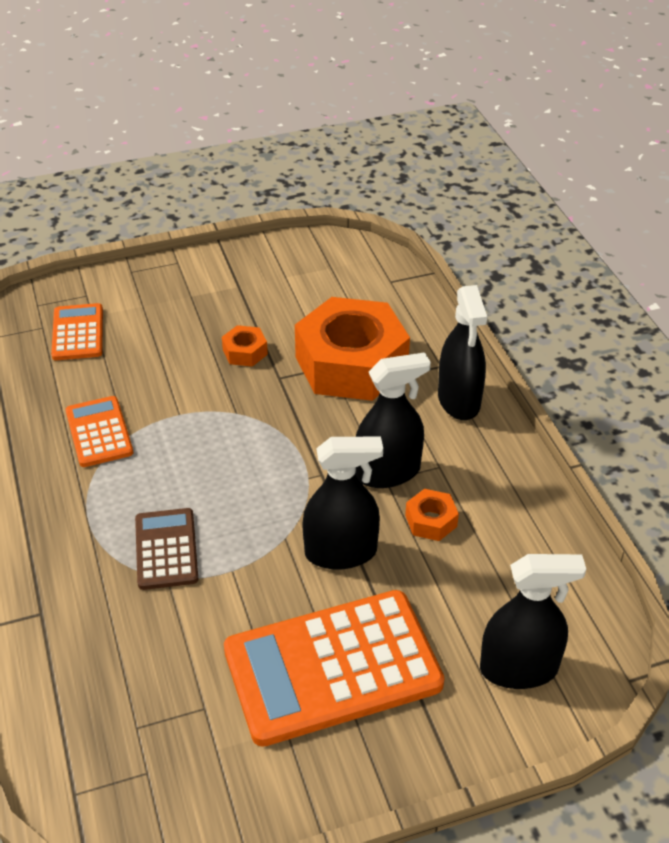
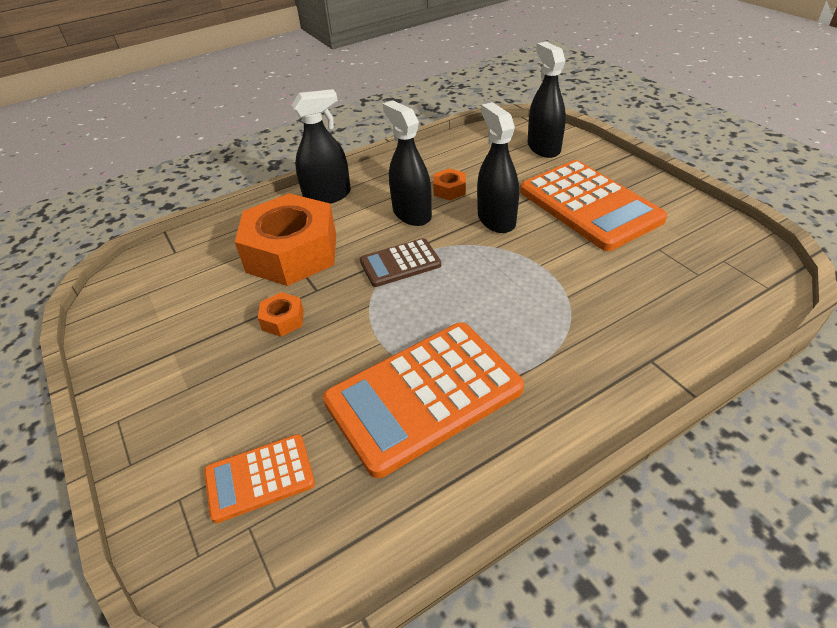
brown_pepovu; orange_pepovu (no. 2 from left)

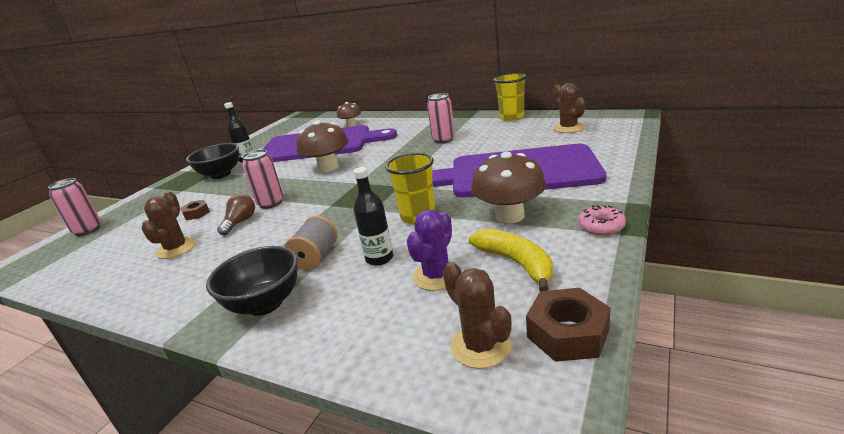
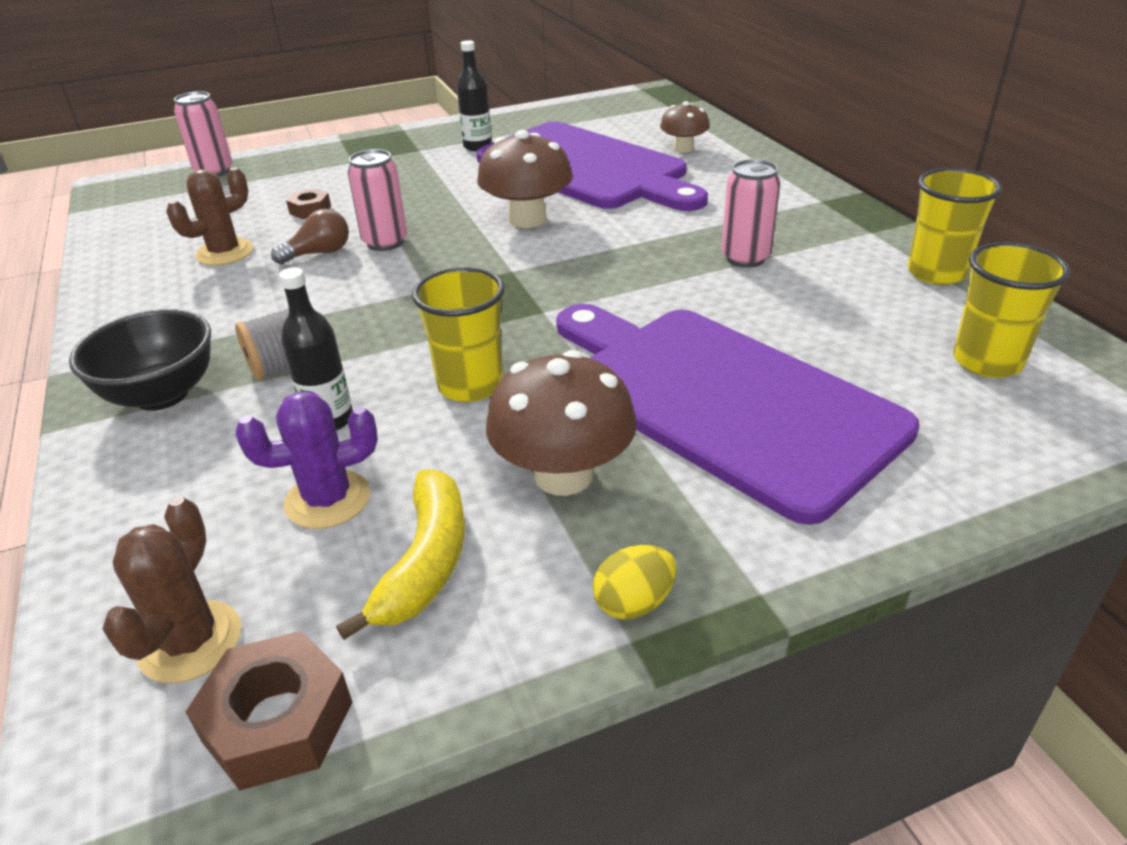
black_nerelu (no. 1 from left in the first image); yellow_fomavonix (no. 3 from left); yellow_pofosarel

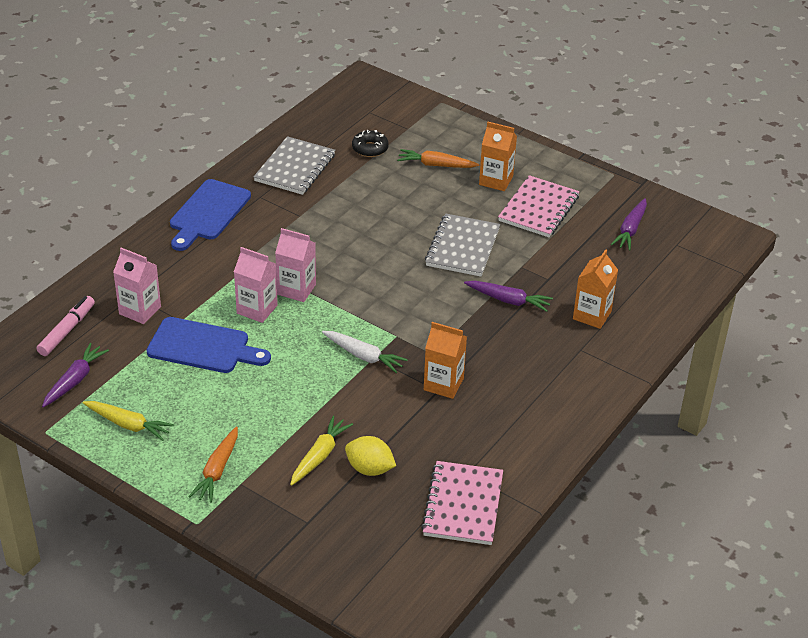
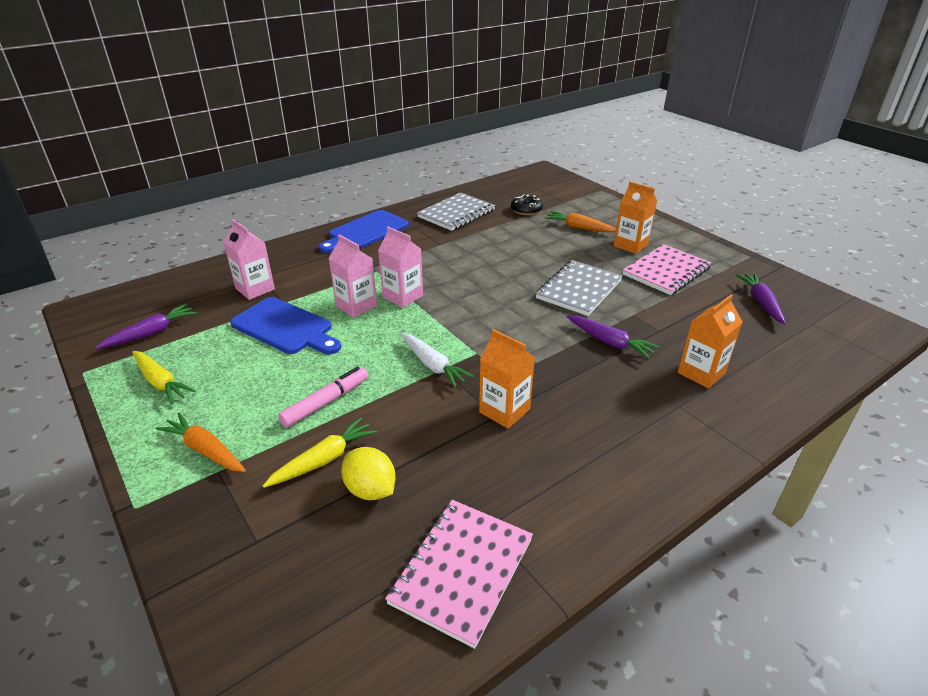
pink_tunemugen; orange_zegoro (no. 1 from left); purple_zegoro (no. 3 from left)

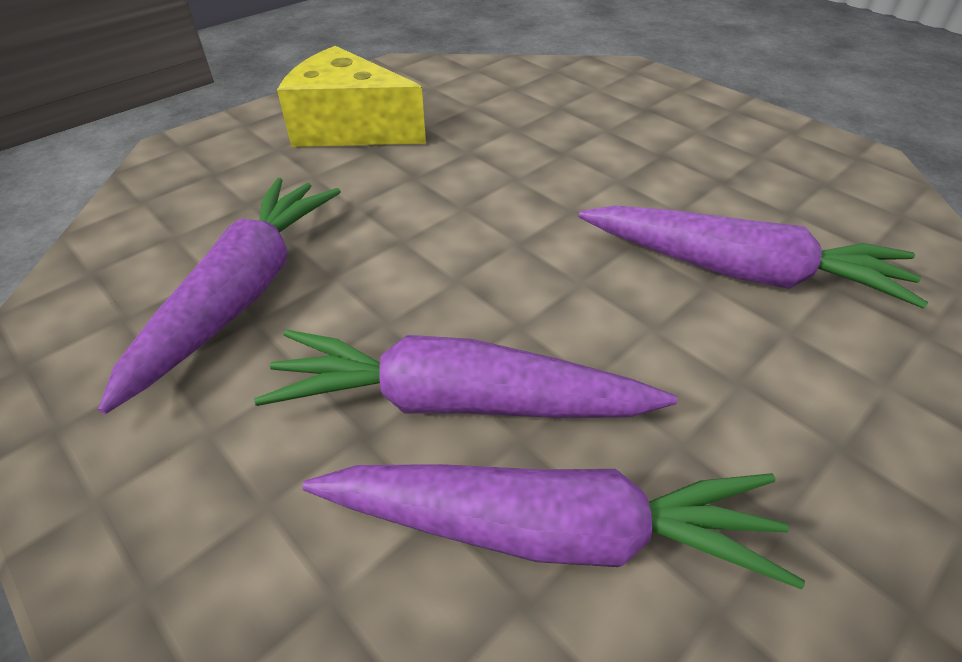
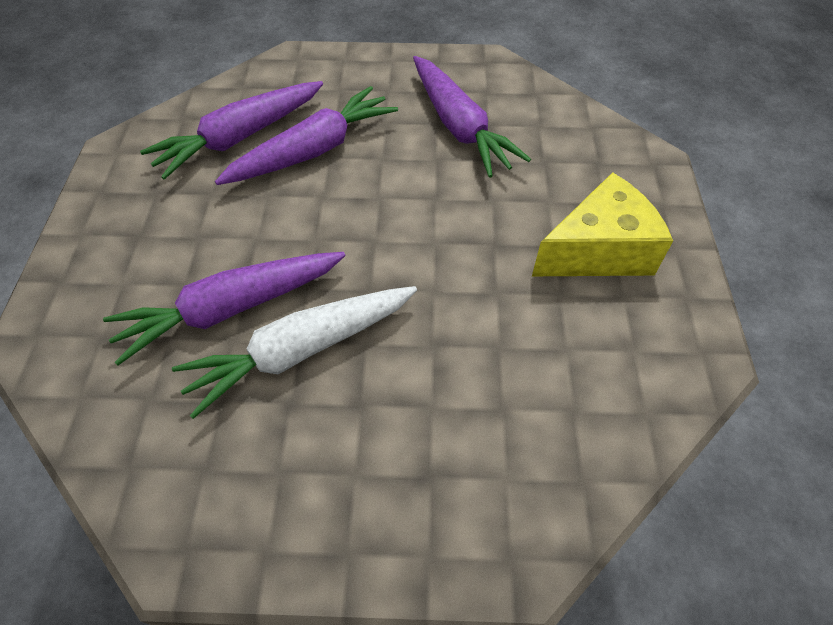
white_zegoro

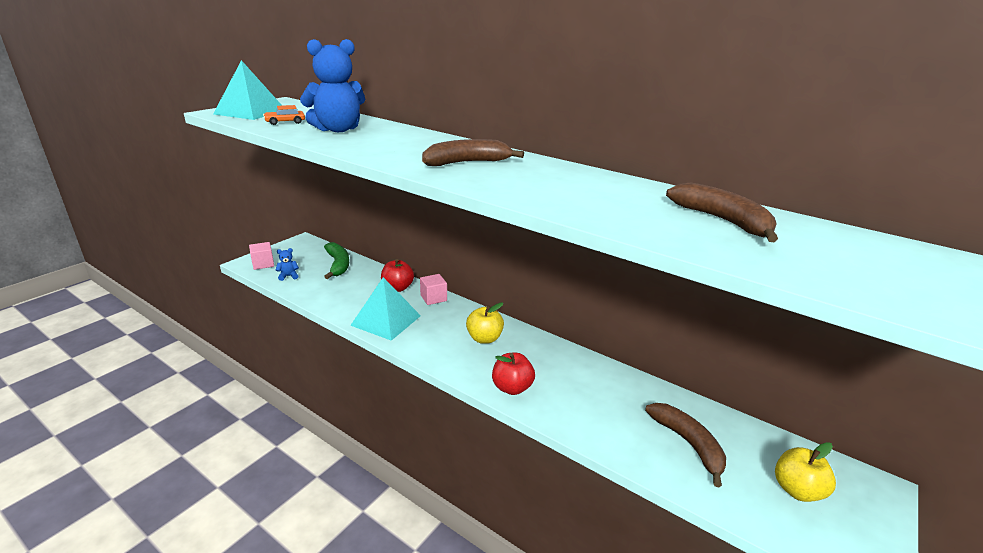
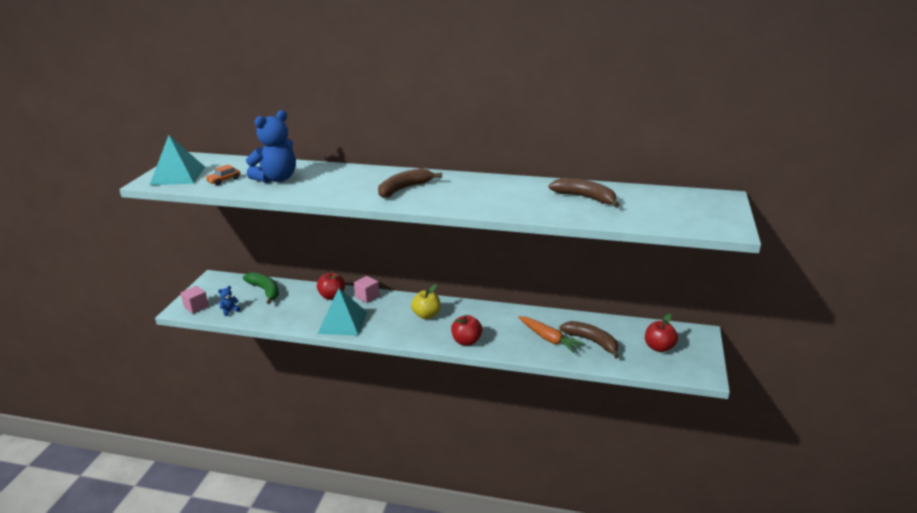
orange_zegoro; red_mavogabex (no. 3 from left)

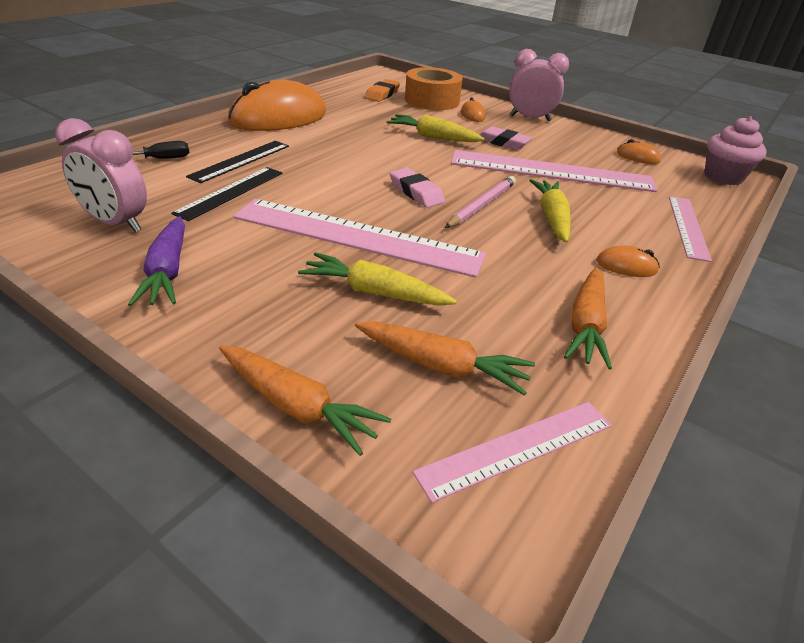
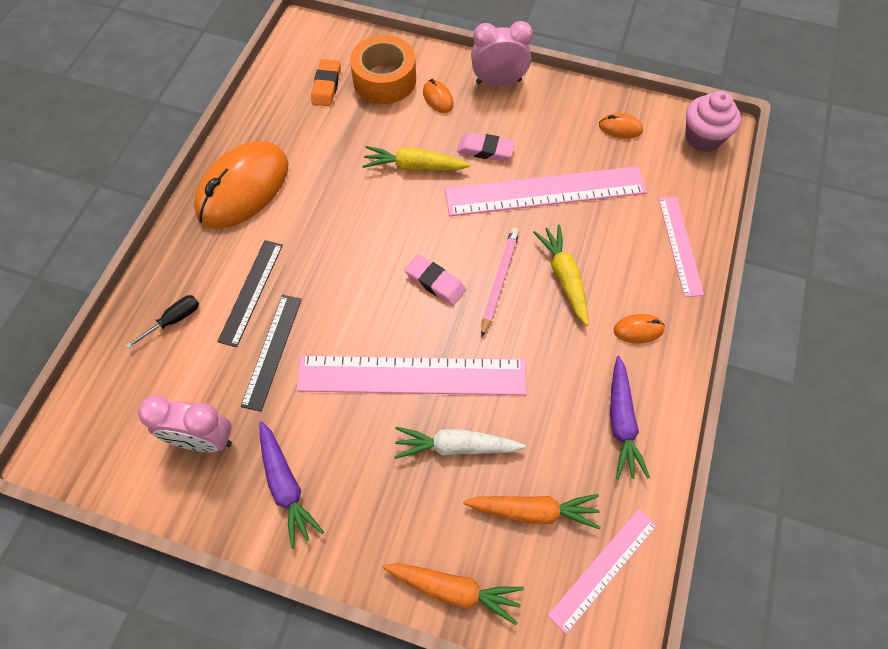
white_zegoro; purple_zegoro (no. 2 from left)

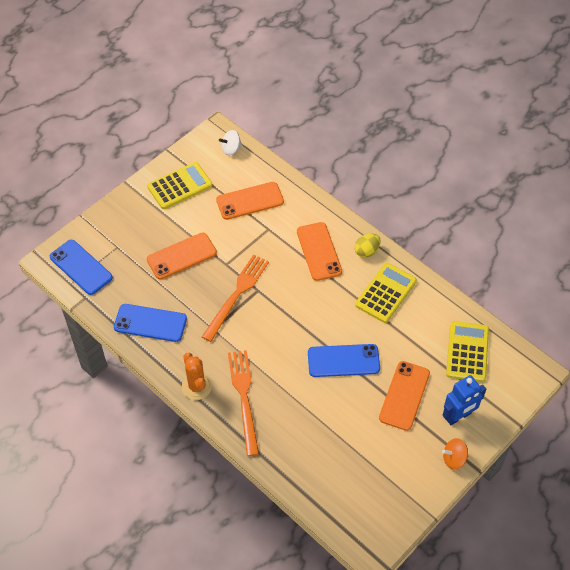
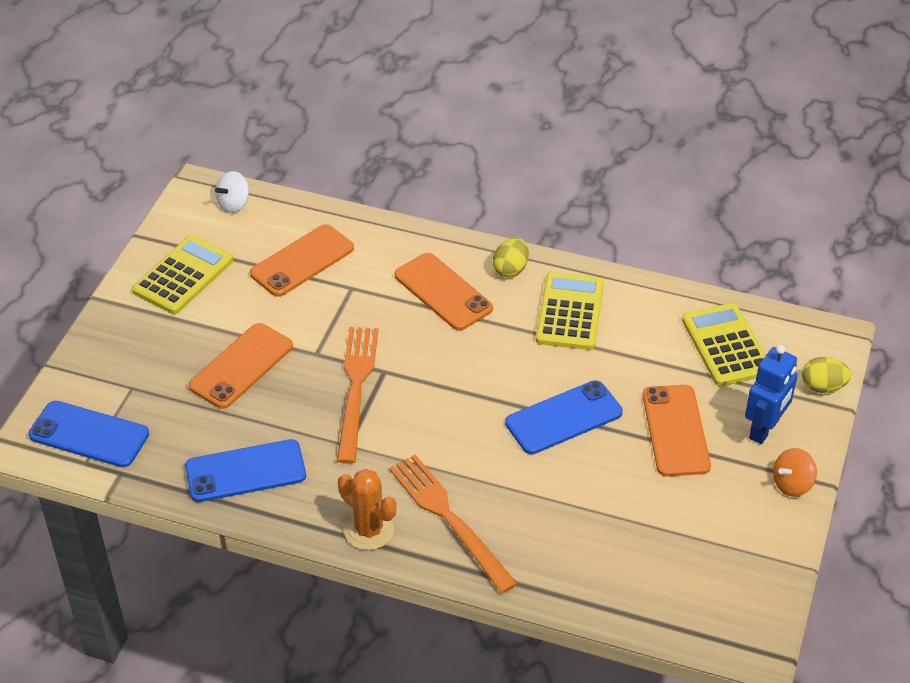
yellow_pofosarel (no. 2 from left)

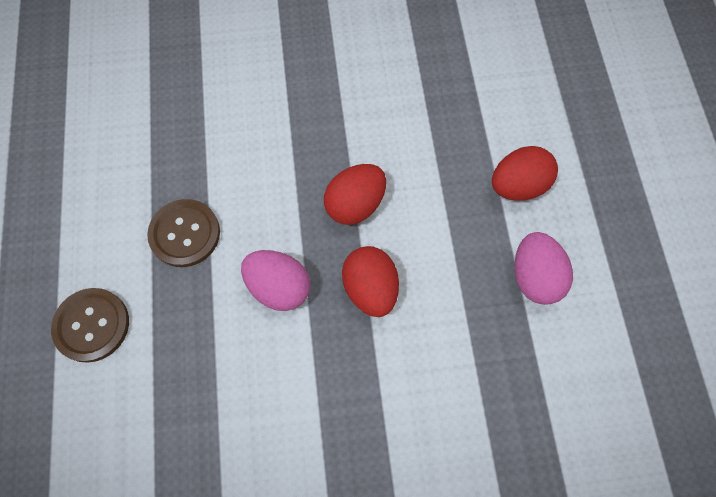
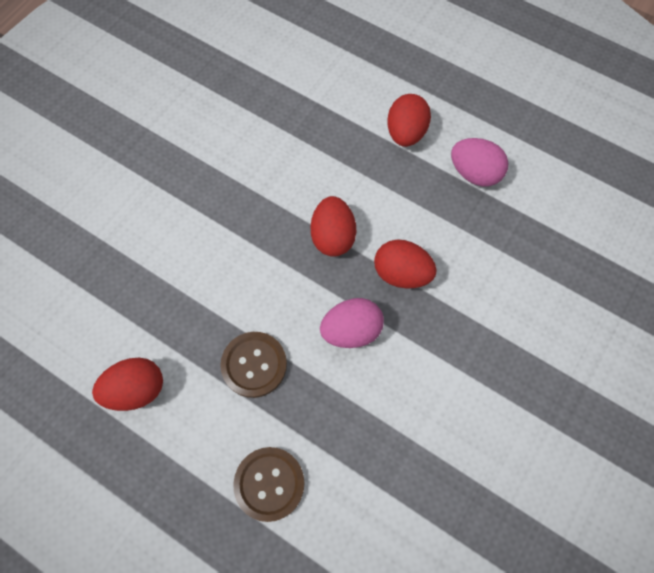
red_pofosarel (no. 1 from left)

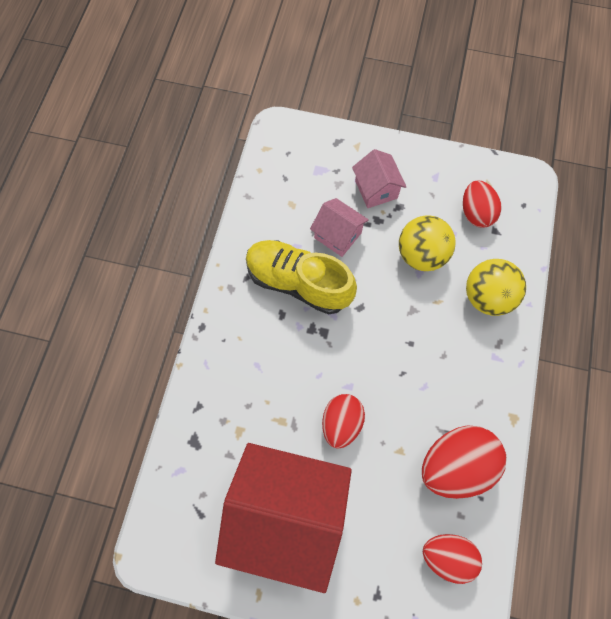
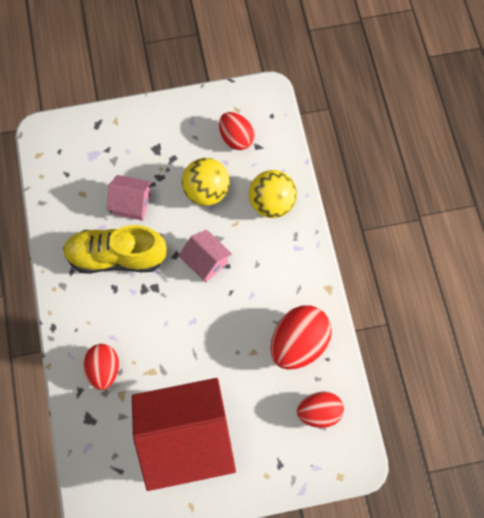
red_pofosarel (no. 1 from left); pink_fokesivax (no. 2 from left)

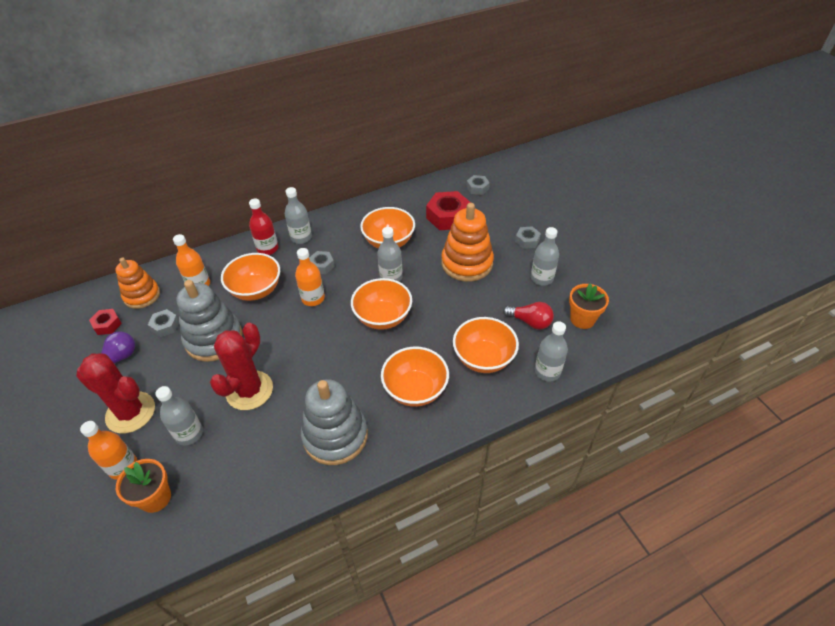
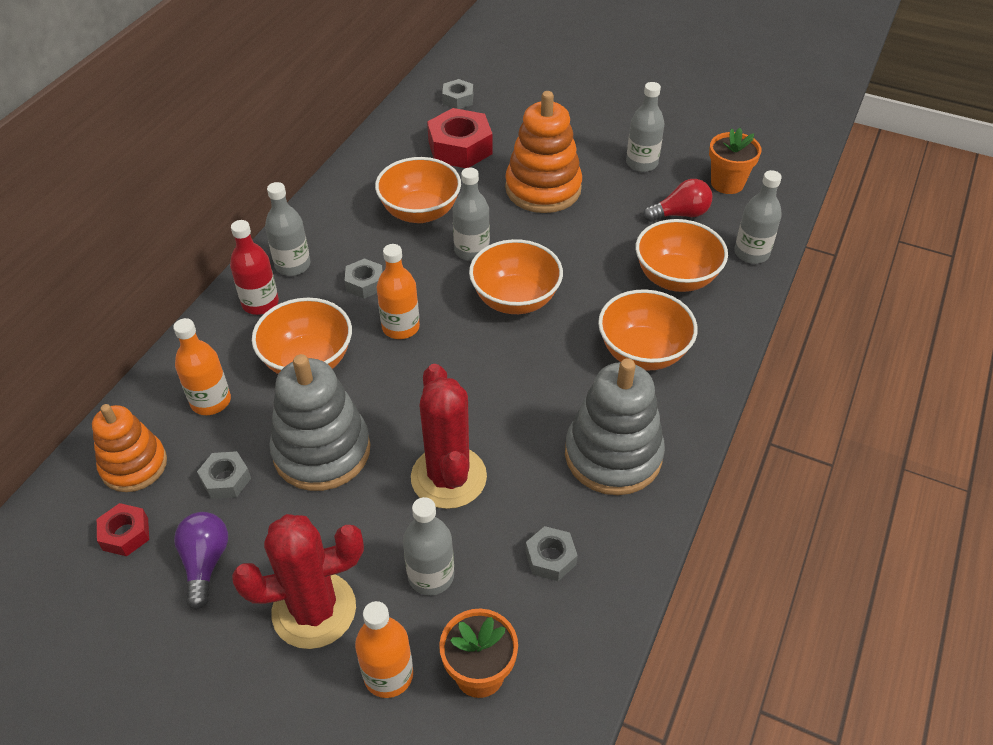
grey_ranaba (no. 4 from left)

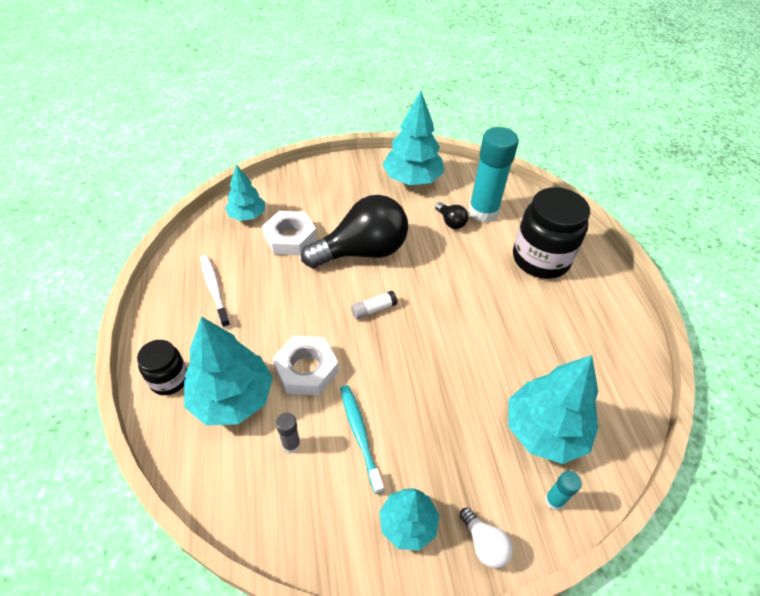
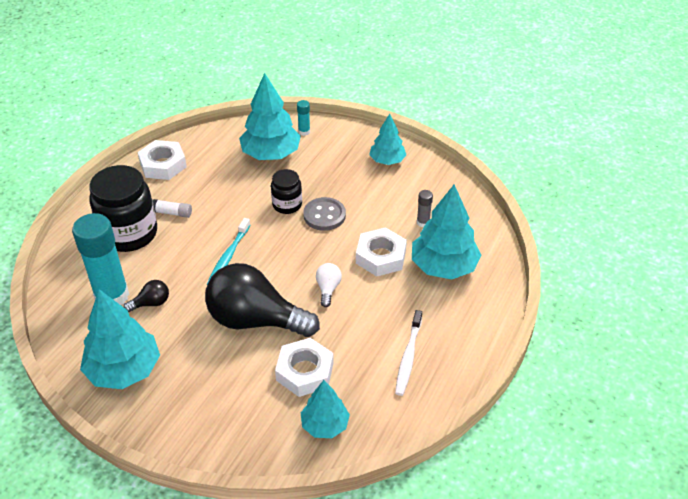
white_ranaba (no. 1 from left); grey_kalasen; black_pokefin (no. 2 from left); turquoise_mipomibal; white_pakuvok; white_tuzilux; black_tuzilux (no. 1 from left)

